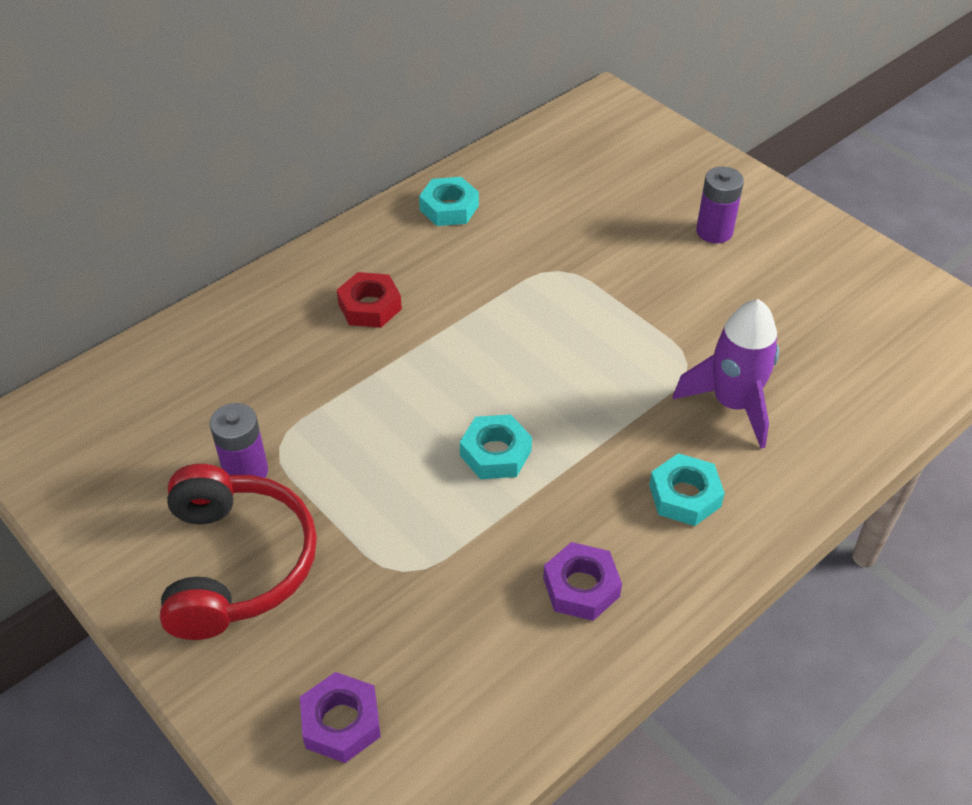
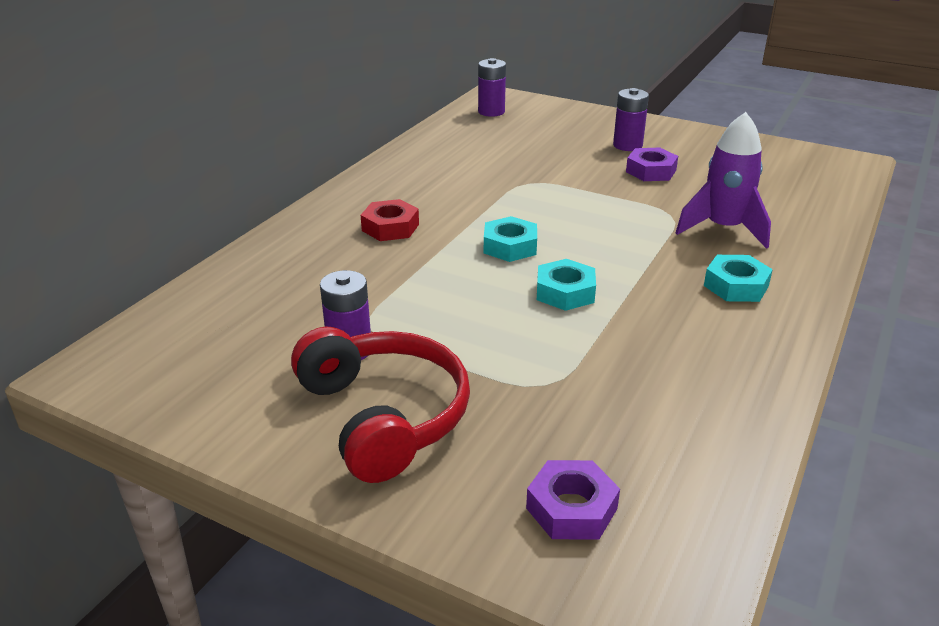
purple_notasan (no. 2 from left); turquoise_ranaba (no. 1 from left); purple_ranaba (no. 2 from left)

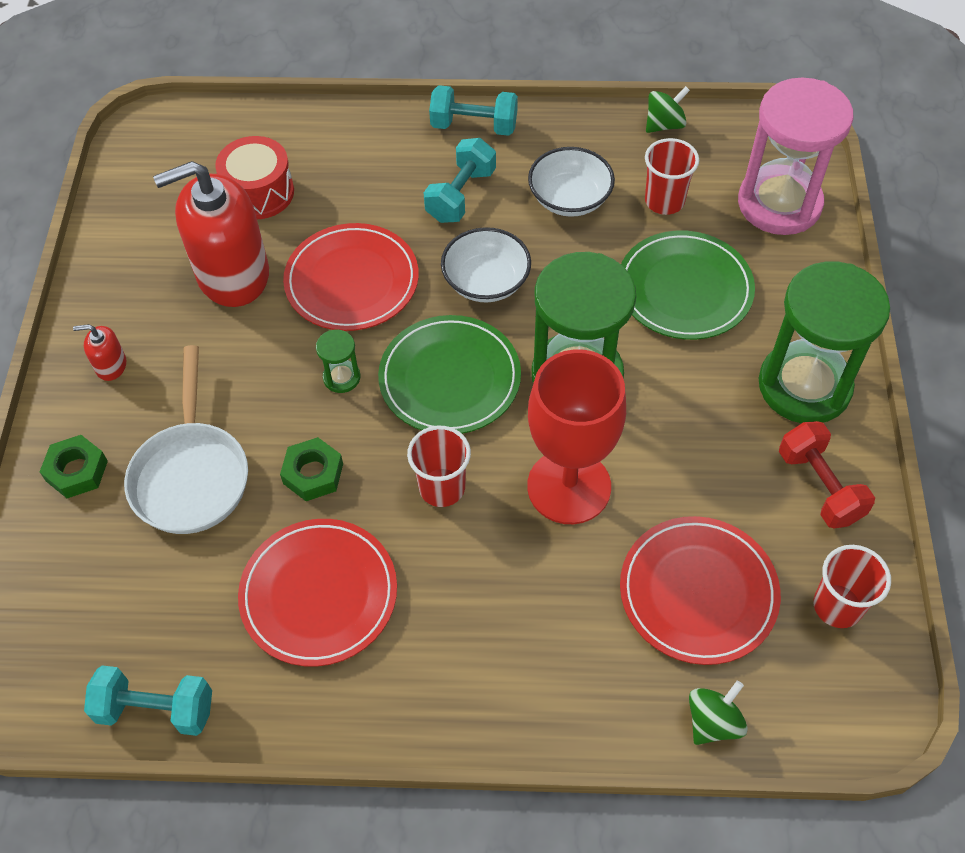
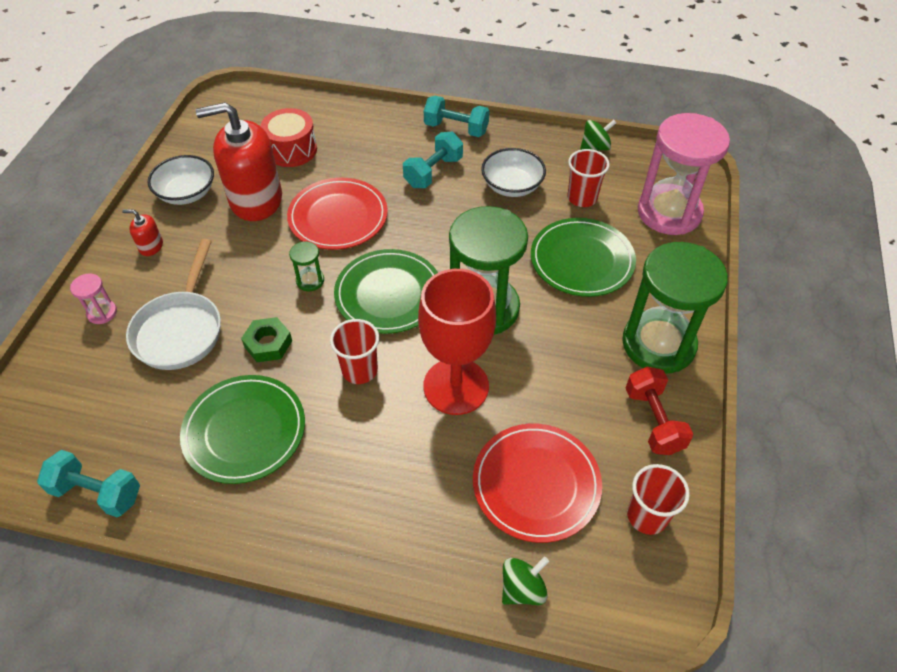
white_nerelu (no. 1 from left); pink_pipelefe (no. 1 from left); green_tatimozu (no. 1 from left)

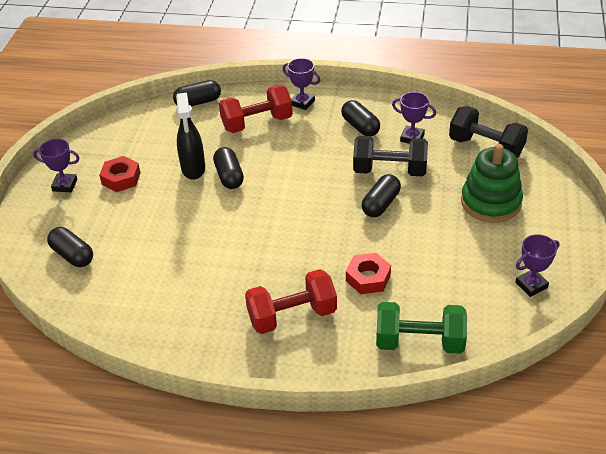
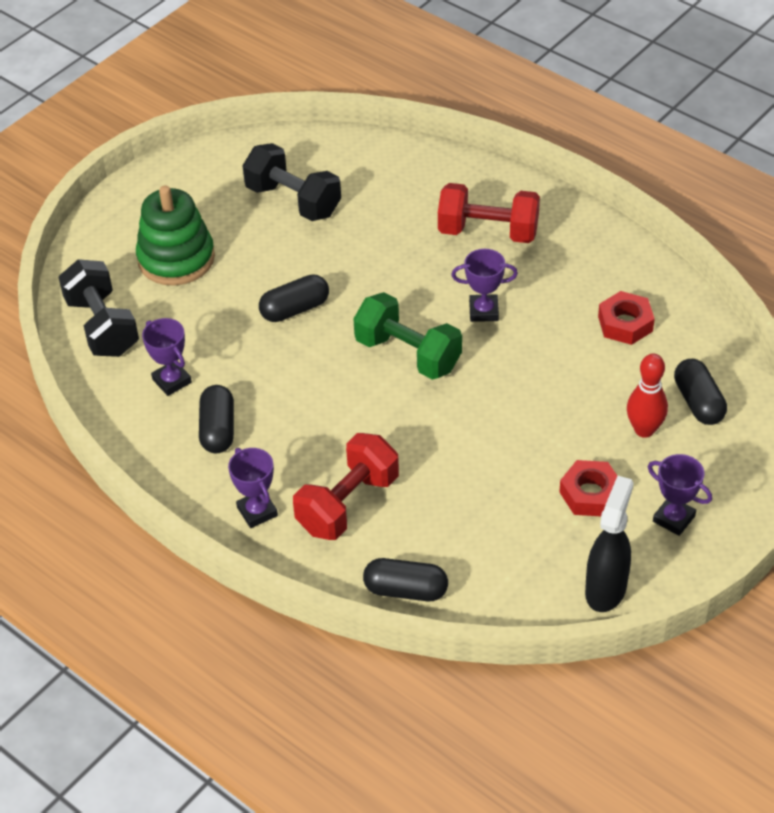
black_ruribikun (no. 3 from left in the first image); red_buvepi; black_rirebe; red_ranaba (no. 2 from left); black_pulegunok (no. 2 from left); green_pulegunok; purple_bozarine (no. 3 from left); red_pulegunok (no. 1 from left)

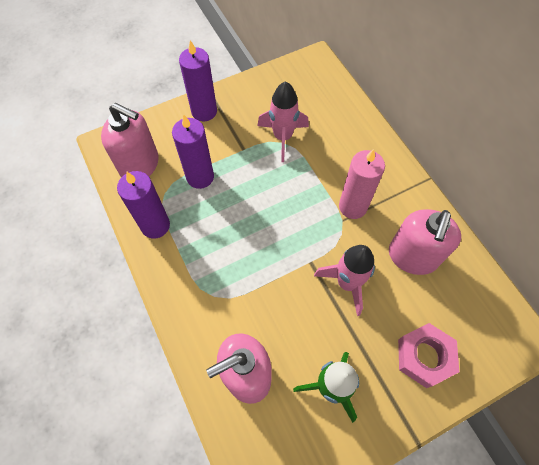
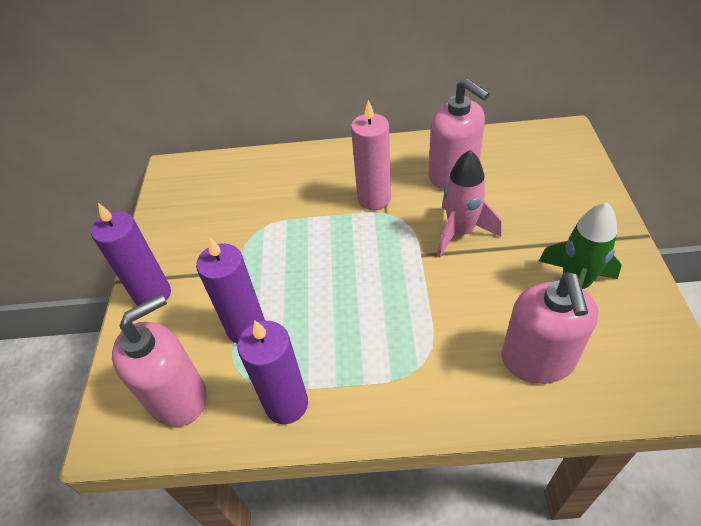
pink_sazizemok (no. 1 from left in the first image); pink_ranaba

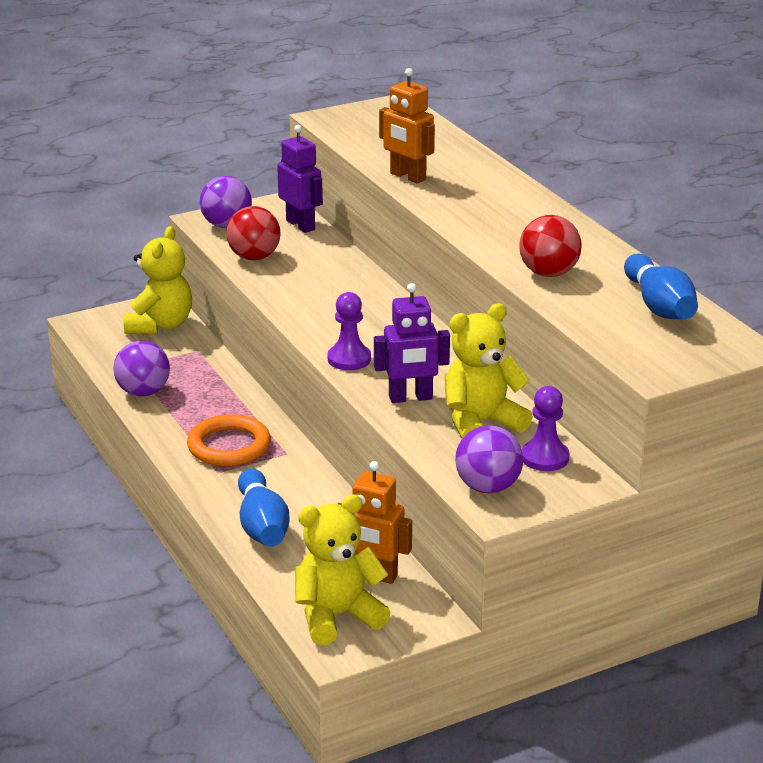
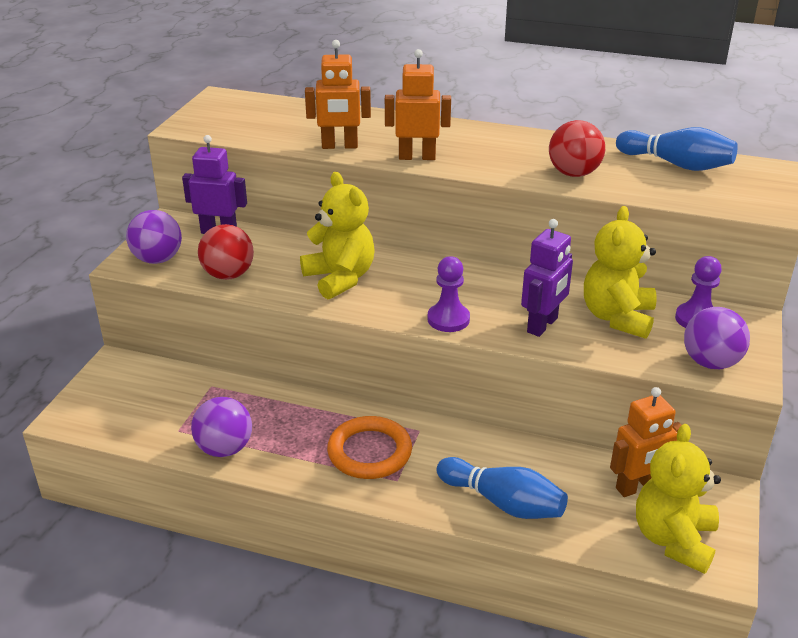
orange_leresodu (no. 2 from left); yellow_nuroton (no. 1 from left)

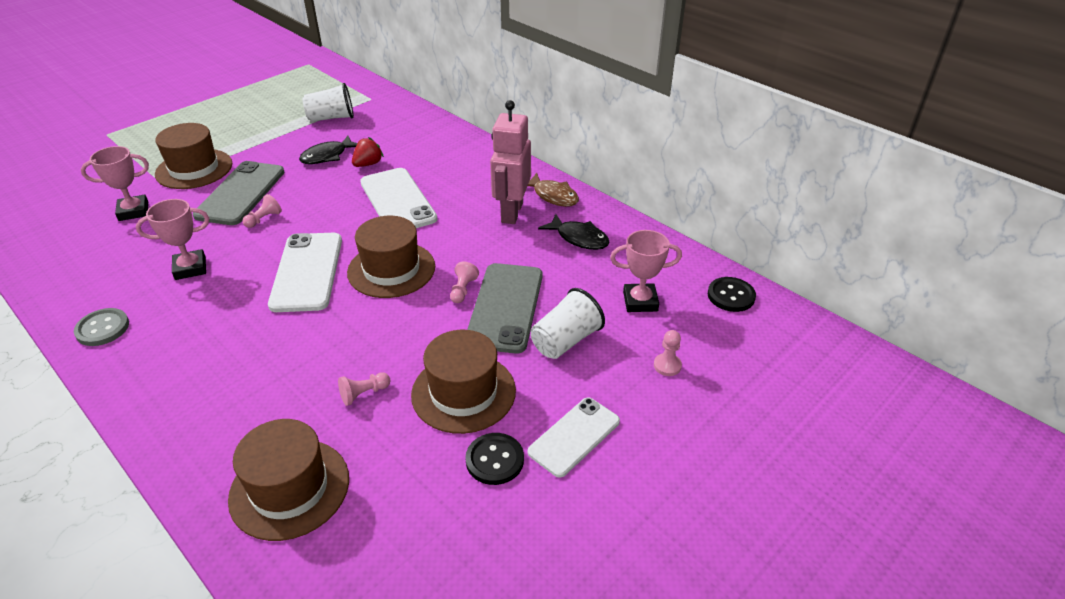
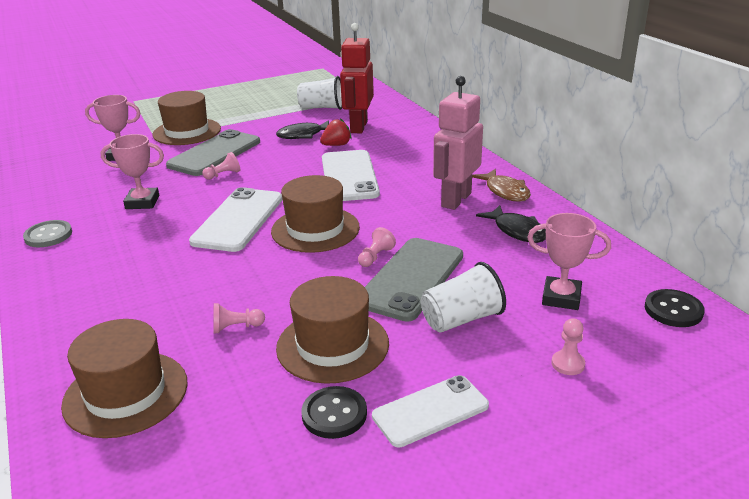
red_leresodu

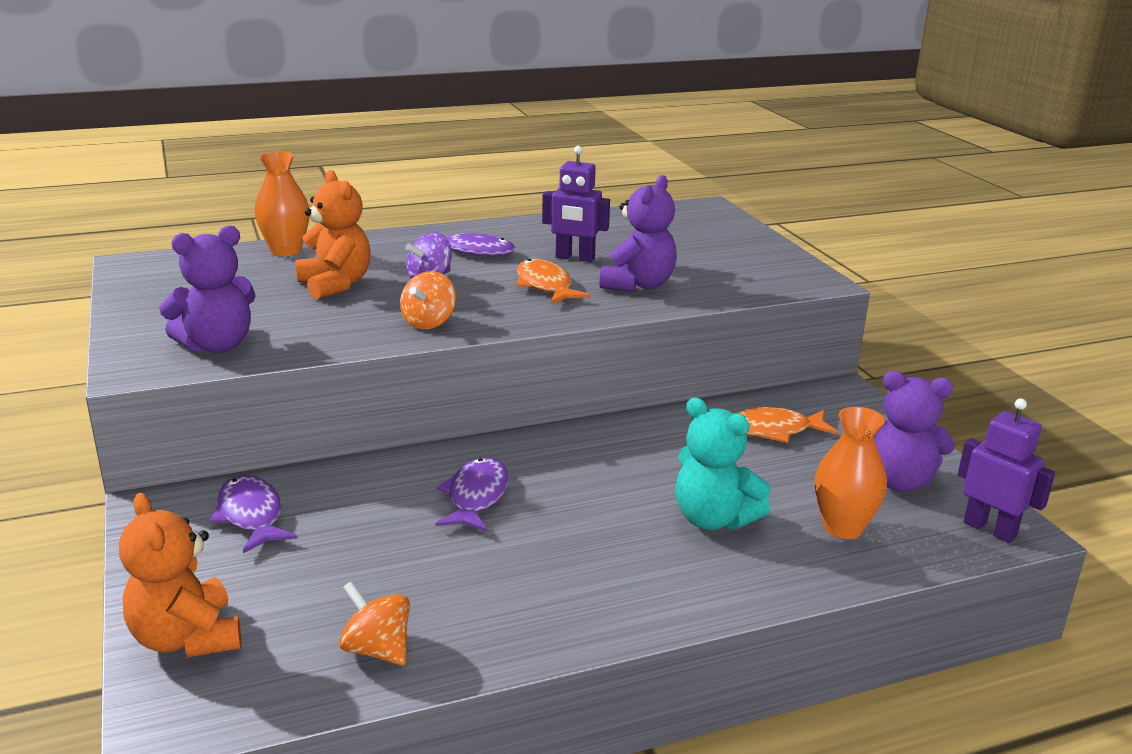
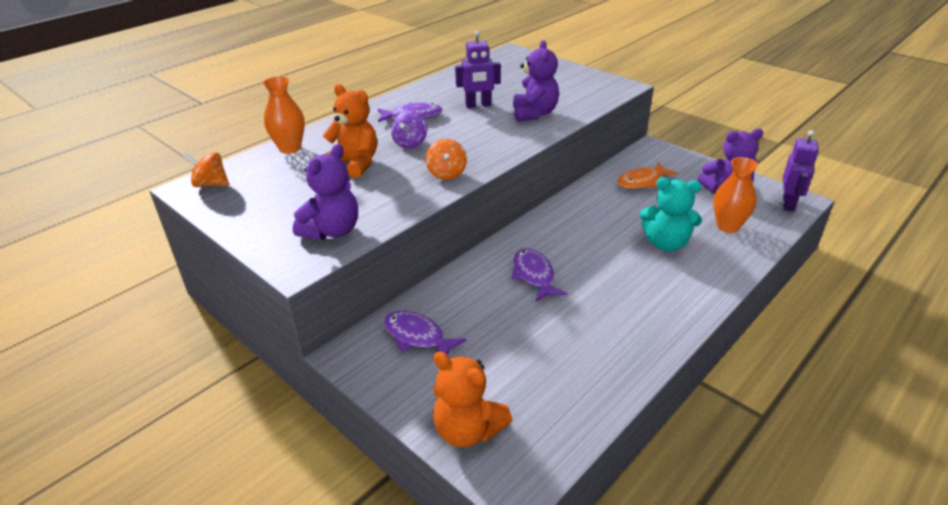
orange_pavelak (no. 1 from left in the first image); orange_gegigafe (no. 1 from left); purple_leresodu (no. 2 from left)

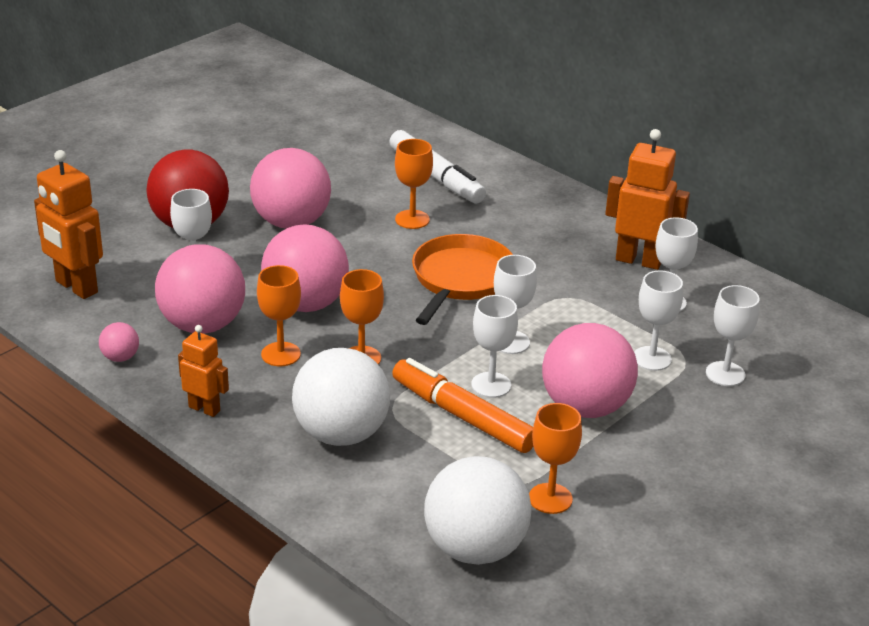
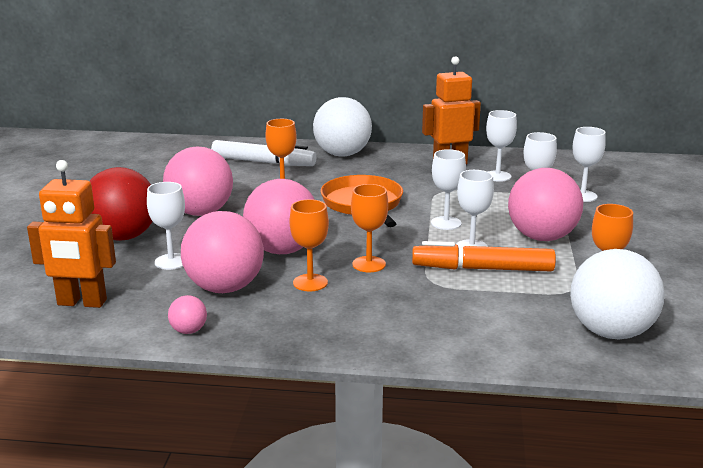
orange_leresodu (no. 2 from left in the first image); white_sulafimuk (no. 1 from left)

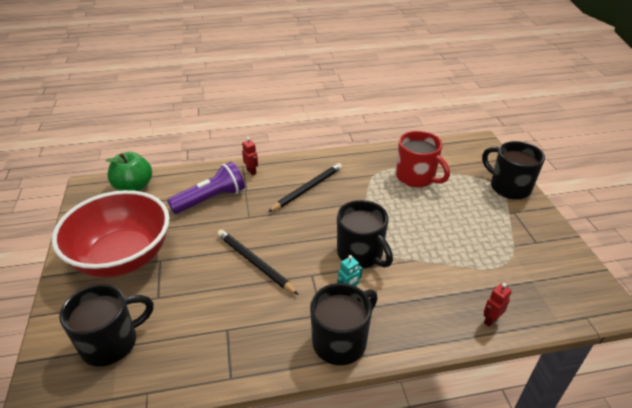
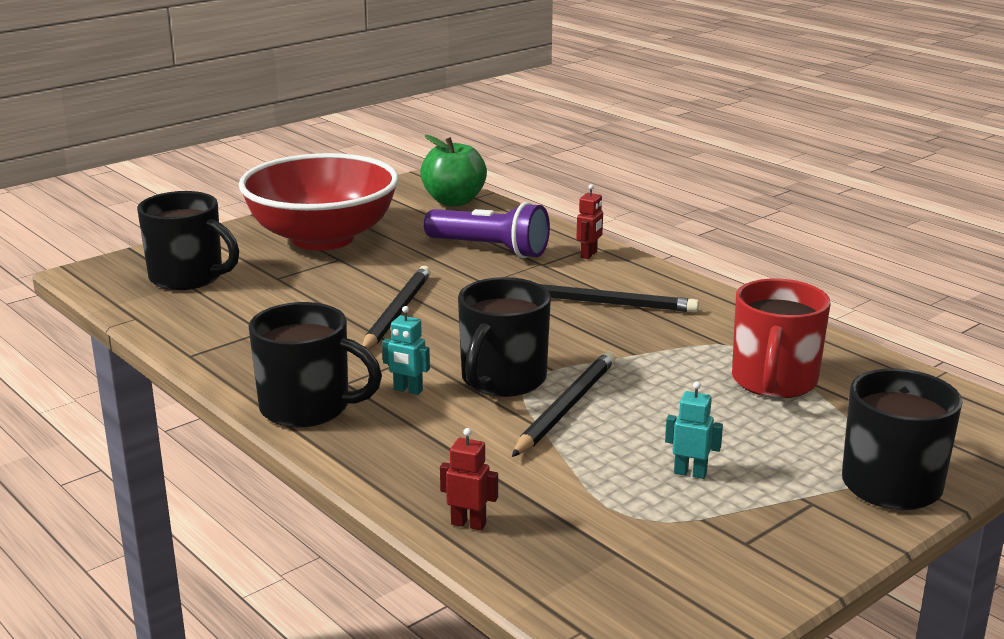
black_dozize (no. 2 from left); turquoise_leresodu (no. 2 from left)

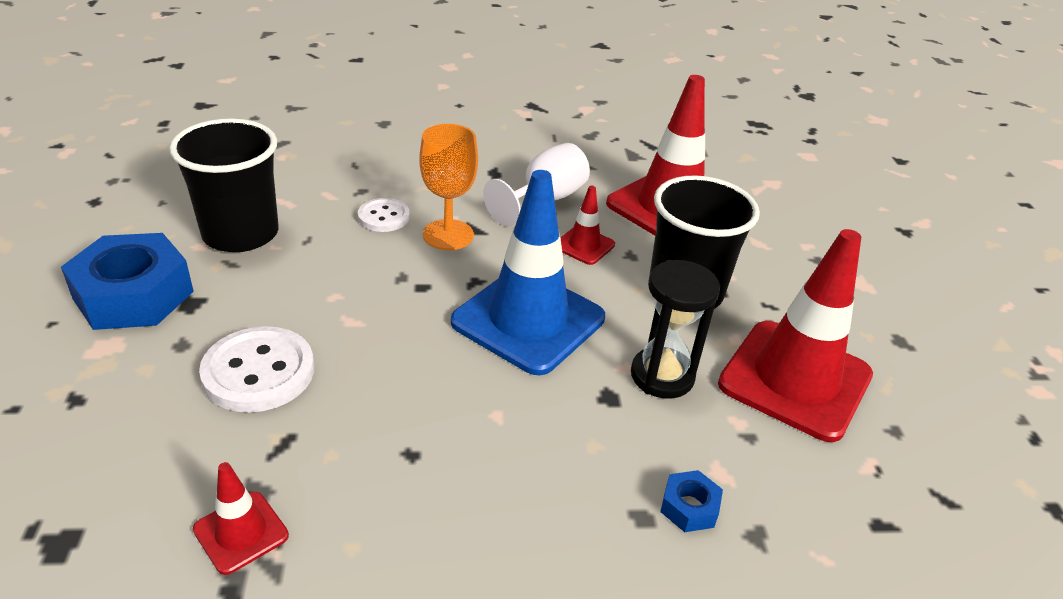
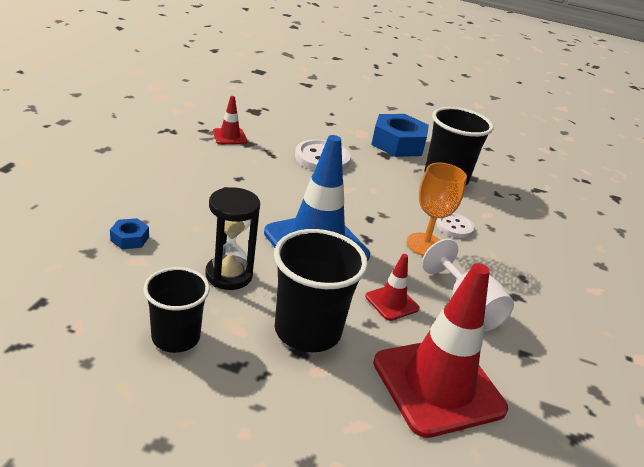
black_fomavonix (no. 1 from left)

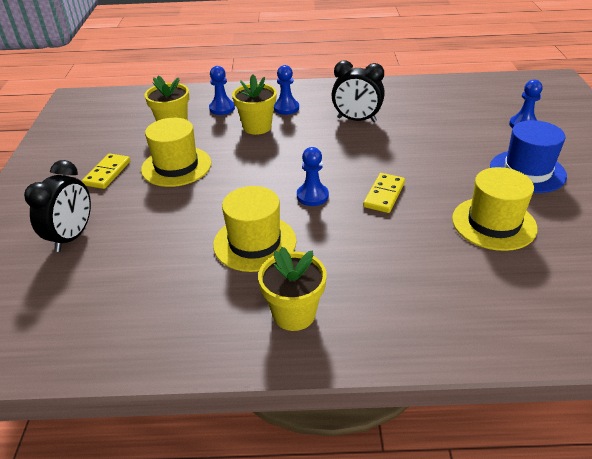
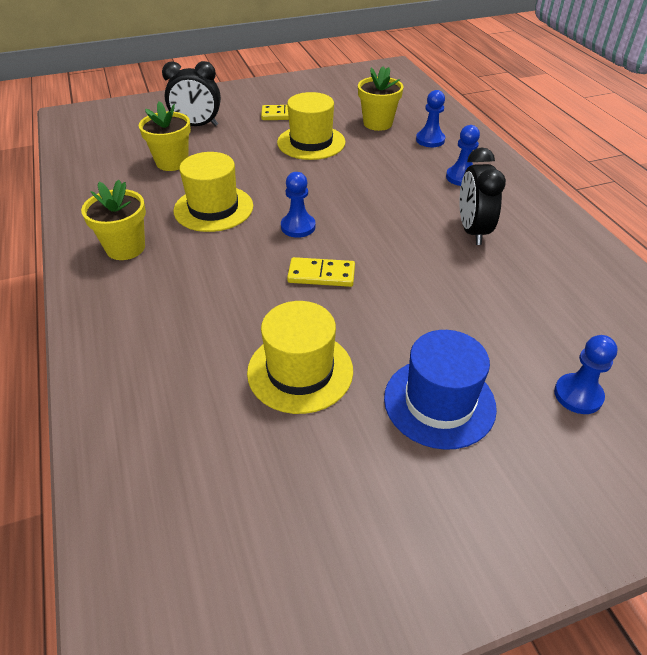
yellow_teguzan (no. 2 from left)

